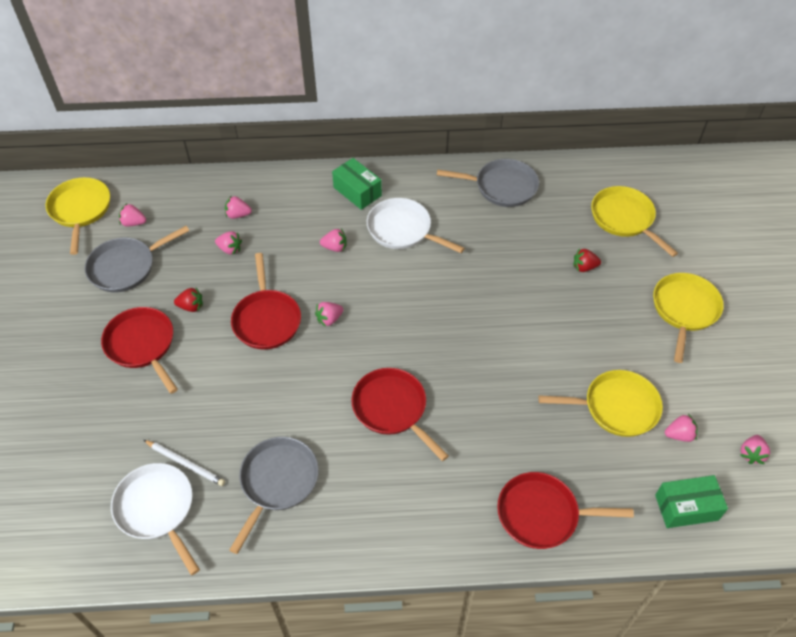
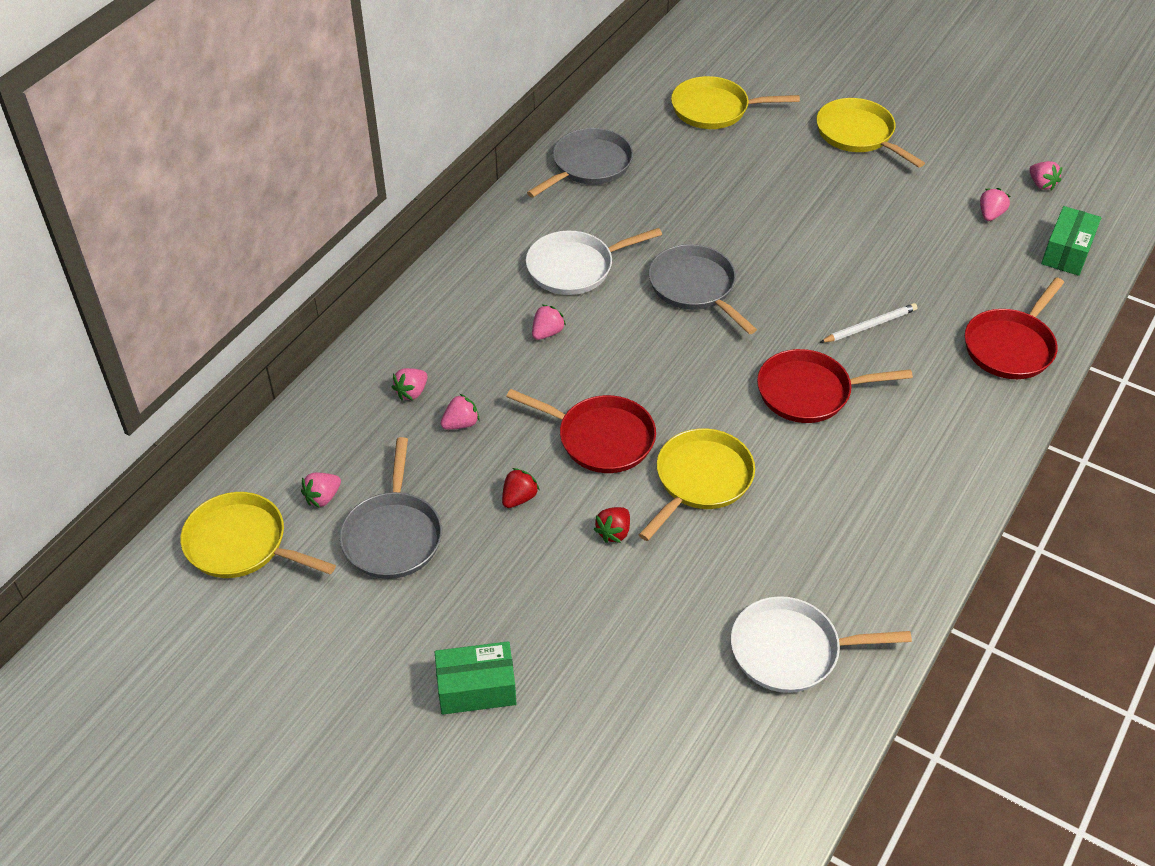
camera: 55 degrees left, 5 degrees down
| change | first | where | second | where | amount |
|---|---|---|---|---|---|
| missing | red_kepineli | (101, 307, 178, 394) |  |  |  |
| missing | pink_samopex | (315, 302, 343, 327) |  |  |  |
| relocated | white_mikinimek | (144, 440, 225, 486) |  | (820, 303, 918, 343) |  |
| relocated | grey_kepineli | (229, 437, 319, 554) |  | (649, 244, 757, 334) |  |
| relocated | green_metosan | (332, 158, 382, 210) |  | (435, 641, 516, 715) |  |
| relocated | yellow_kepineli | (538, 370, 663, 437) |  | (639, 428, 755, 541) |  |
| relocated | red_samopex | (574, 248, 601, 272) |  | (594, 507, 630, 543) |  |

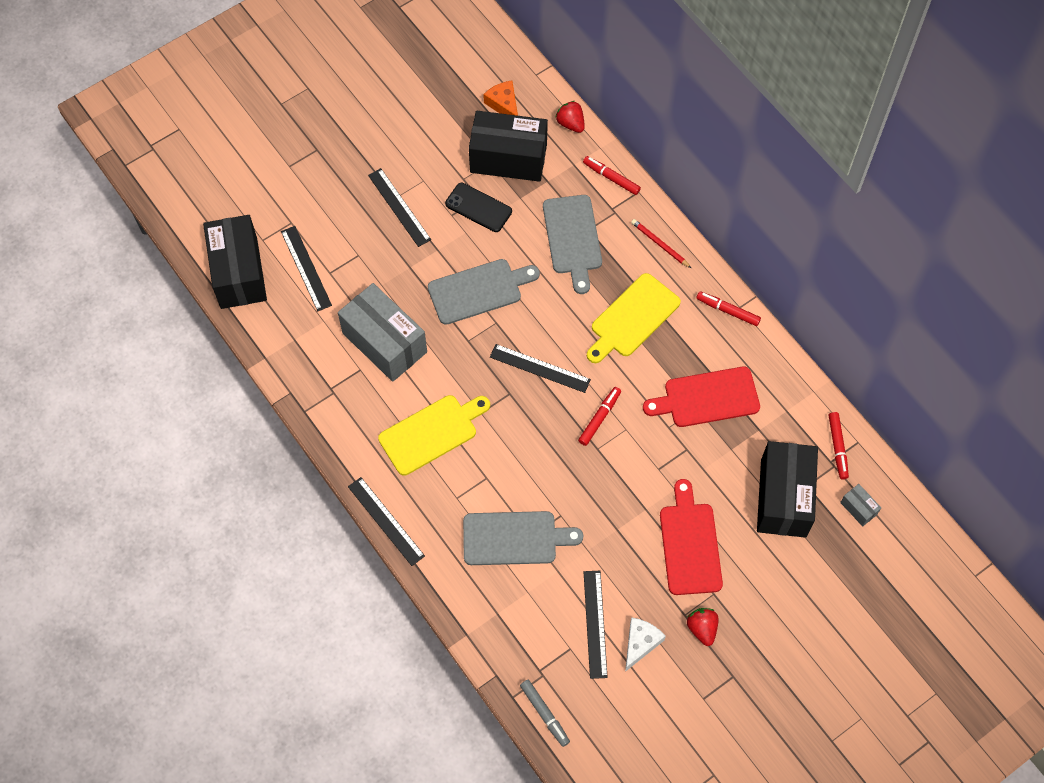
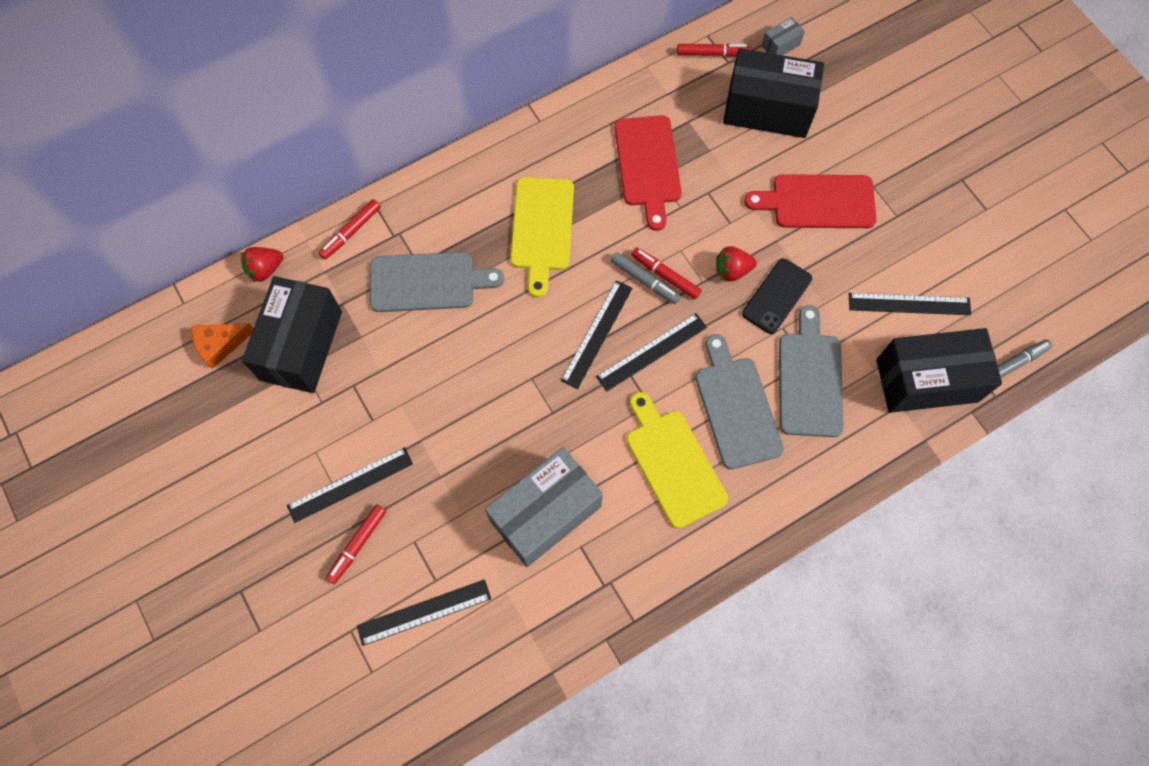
camera: 85 degrees left, 5 degrees up
| change | first | where | second | where | amount |
|---|---|---|---|---|---|
| missing | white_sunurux | (625, 617, 666, 672) |  |  |  |
| missing | red_mikinimek | (631, 219, 691, 268) |  |  |  |
| appeared |  |  | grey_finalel | (611, 252, 681, 304) |  |
| relocated | black_metosan | (203, 215, 267, 309) |  | (876, 328, 1002, 413) |  |
| relocated | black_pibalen | (348, 477, 425, 566) |  | (596, 313, 707, 392) |  |
| relocated | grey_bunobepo | (428, 259, 540, 325) |  | (695, 334, 784, 469) |  |
| relocated | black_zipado | (445, 183, 512, 232) |  | (742, 258, 812, 334) |  |
| relocated | red_samopex | (687, 608, 719, 646) |  | (716, 246, 757, 282) |  |
| relocated | red_finalel | (696, 291, 761, 326) |  | (326, 504, 386, 584) |  |
| spun | yellow_bunobepo | (587, 273, 681, 363) |  | (510, 177, 574, 298) | 45 degrees clockwise |

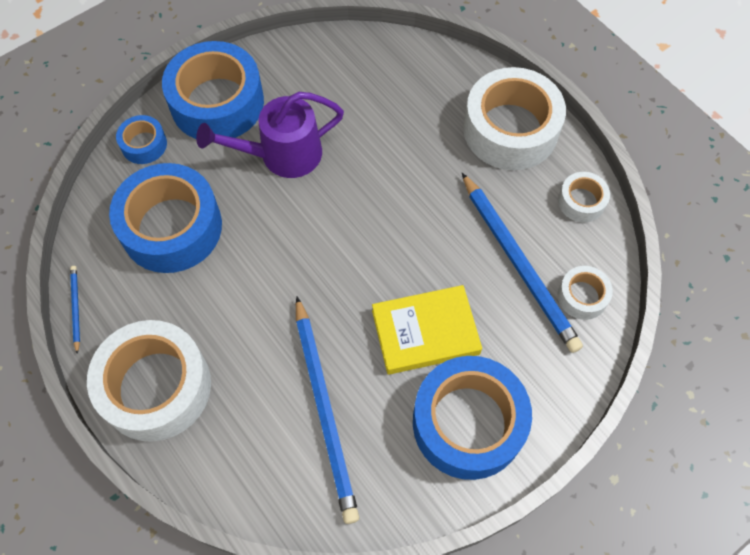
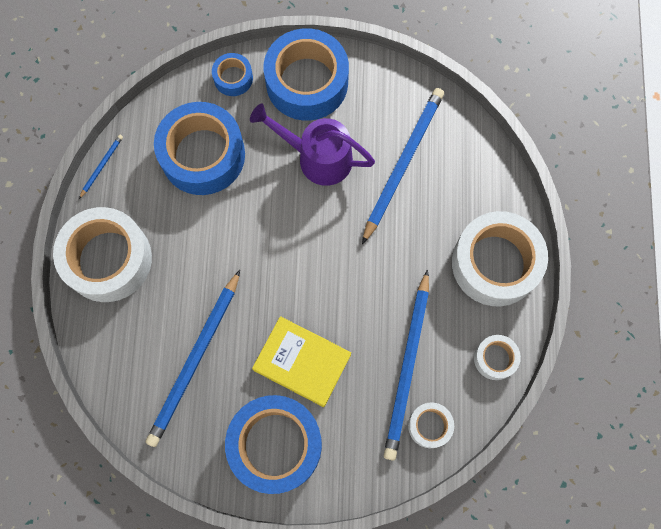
camera: 40 degrees right, 10 degrees up
| change | first | where | second | where | amount |
|---|---|---|---|---|---|
| appeared |  |  | blue_mikinimek | (362, 88, 444, 244) |  |

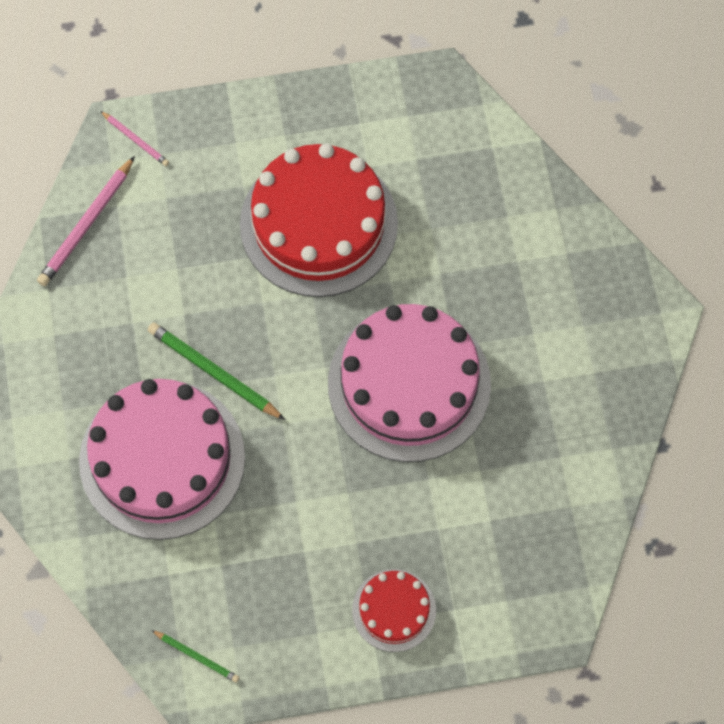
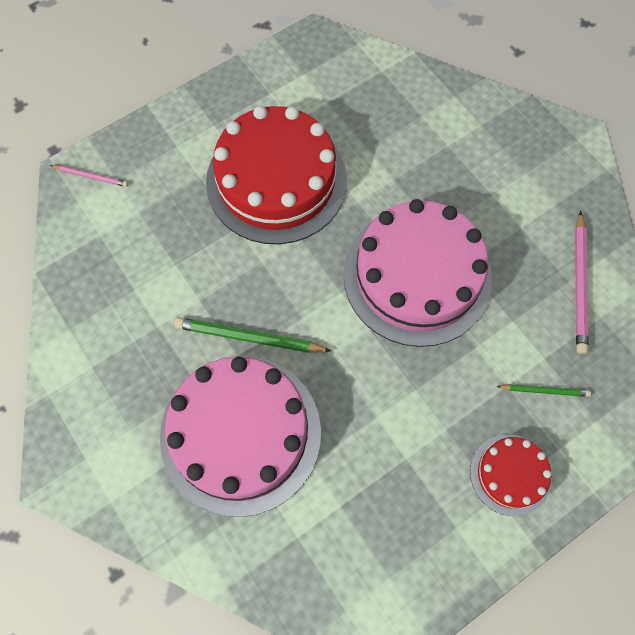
camera: 25 degrees left, 0 degrees up
| change | first | where | second | where | amount |
|---|---|---|---|---|---|
| relocated | pink_mikinimek | (37, 156, 135, 286) |  | (575, 211, 589, 354) |  |
| relocated | green_mikinimek | (151, 630, 239, 683) |  | (496, 384, 591, 397) |  |

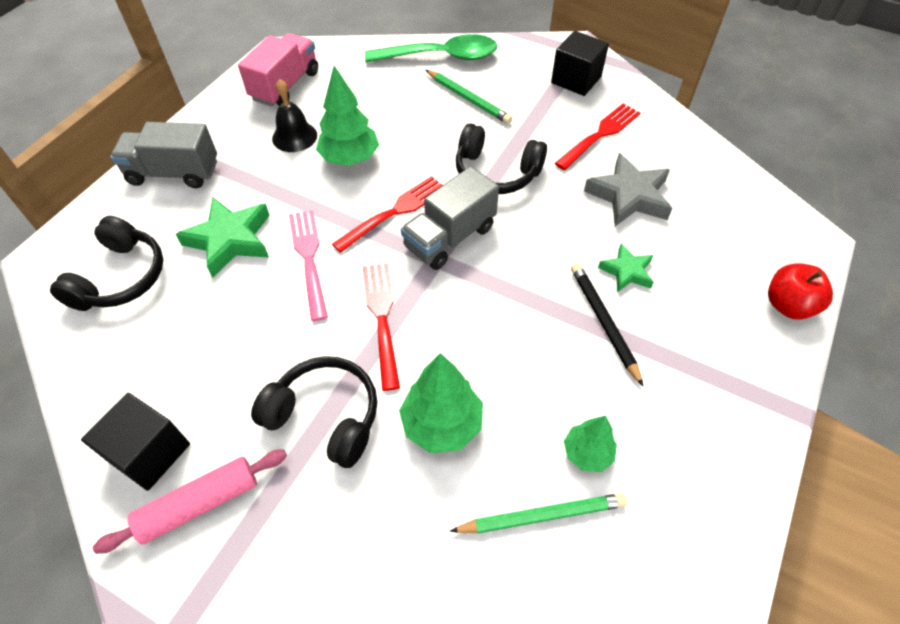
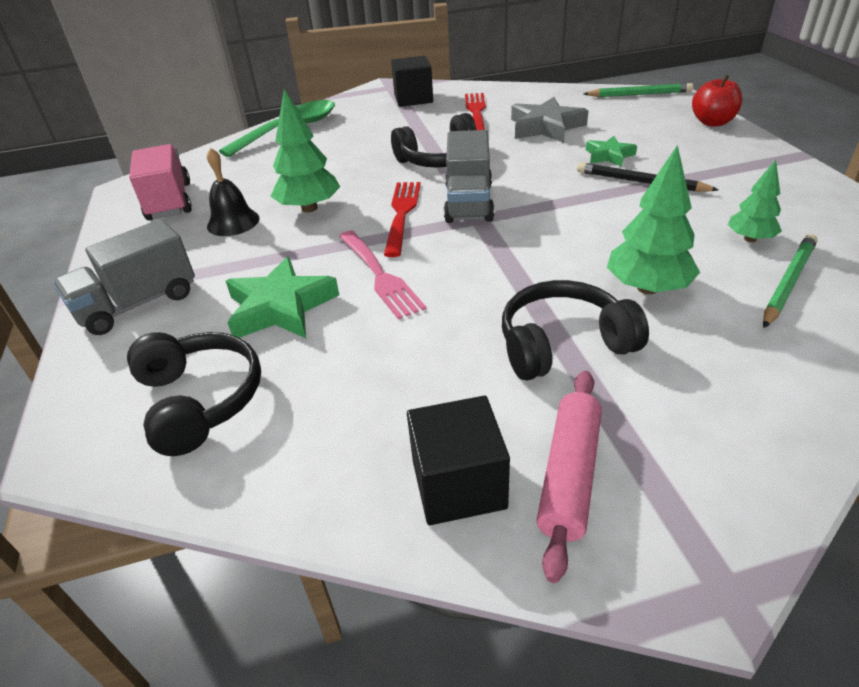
camera: 40 degrees left, 15 degrees down
| change | first | where | second | where | amount |
|---|---|---|---|---|---|
| missing | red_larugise | (363, 263, 400, 391) |  |  |  |
| relocated | green_mikinimek | (426, 70, 512, 124) |  | (584, 83, 693, 97) |  |
| spun | pink_larugise | (289, 210, 328, 321) |  | (339, 231, 426, 320) | 150 degrees counterclockwise |

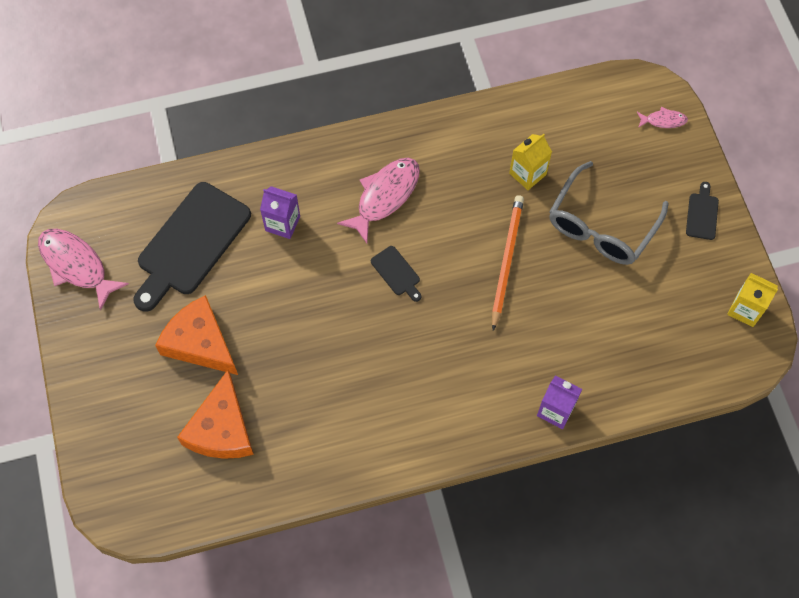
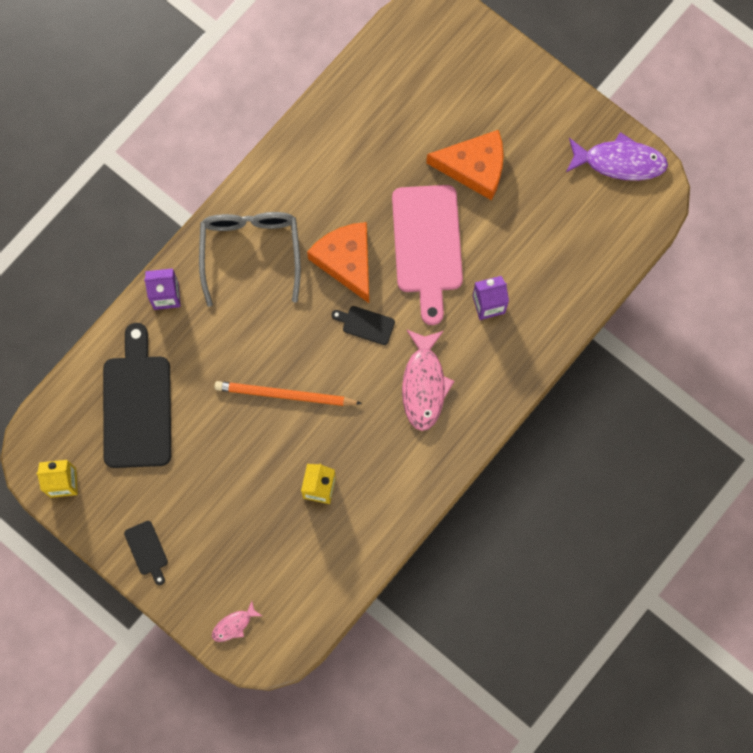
camera: 145 degrees right, 10 degrees up
| change | first | where | second | where | amount |
|---|---|---|---|---|---|
| appeared |  |  | pink_bunobepo | (392, 185, 463, 325) |  |
| relocated | black_bunobepo | (133, 182, 251, 312) |  | (103, 323, 171, 468) |  |
| relocated | orange_sunurux | (177, 370, 254, 459) |  | (307, 222, 369, 303) |  |
| relocated | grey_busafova | (549, 161, 669, 265) |  | (199, 212, 301, 307) |  |
| colour | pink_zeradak | (38, 229, 129, 311) | purple_zeradak | (566, 132, 668, 181) |  |
| spun | orange_mikinimek | (492, 195, 524, 331) |  | (215, 381, 362, 406) | 120 degrees clockwise |

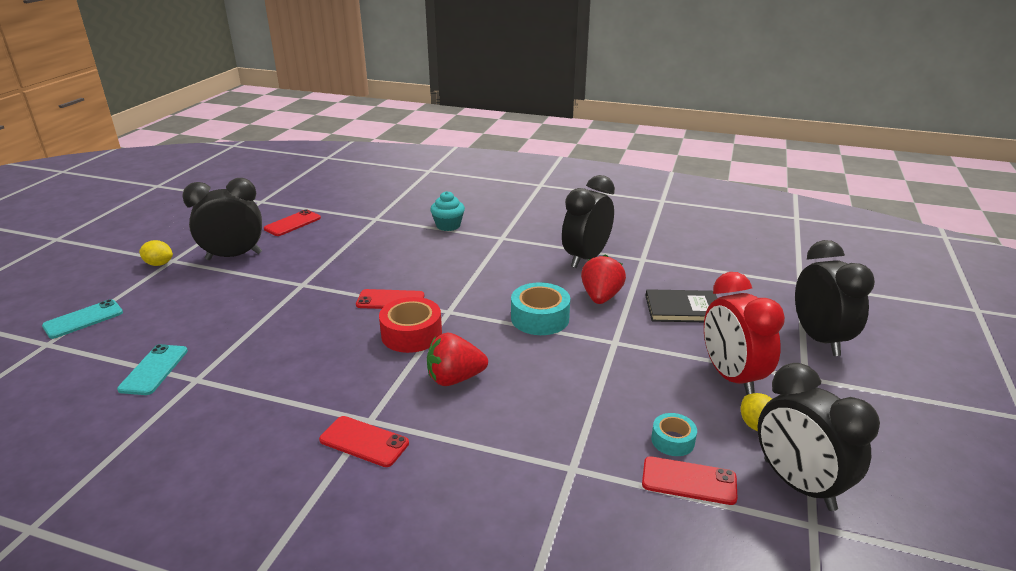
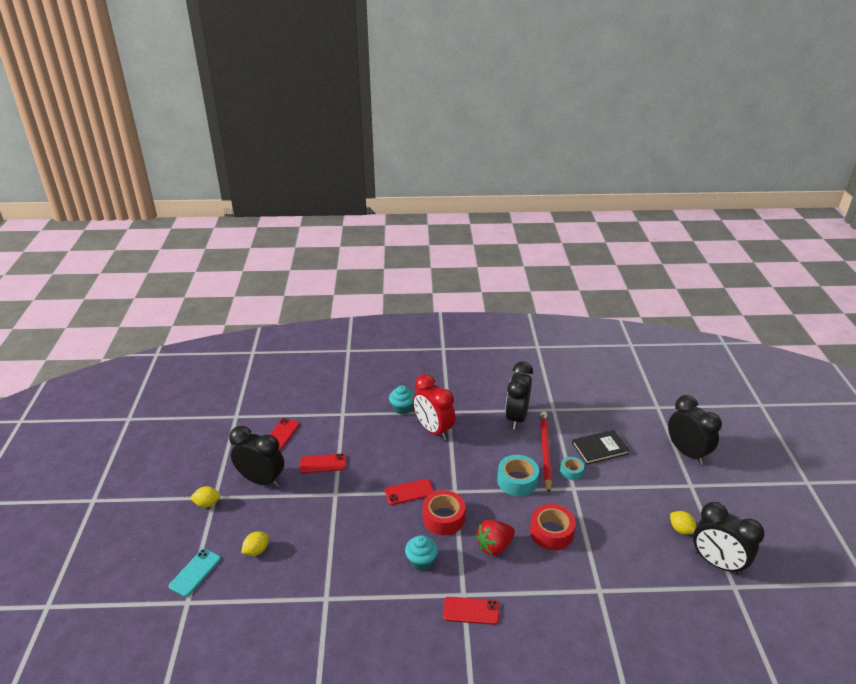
camera: 20 degrees left, 5 degrees up
| change | first | where | second | where | amount |
|---|---|---|---|---|---|
| missing | turquoise_zipado | (117, 344, 188, 395) |  |  |  |
| appeared |  |  | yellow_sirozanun | (241, 532, 269, 556) |  |
| appeared |  |  | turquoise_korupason | (405, 535, 438, 571) |  |
| appeared |  |  | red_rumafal | (530, 504, 576, 550) |  |
| relocated | red_zipado | (642, 456, 738, 505) |  | (300, 453, 346, 473) |  |
| relocated | turquoise_rumafal | (651, 413, 697, 456) |  | (560, 457, 584, 480) |  |
| relocated | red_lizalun | (704, 272, 785, 395) |  | (413, 374, 456, 440) |  |
| exchanged | red_samopex | (581, 254, 626, 304) | red_mikinimek | (540, 411, 552, 493) |  |
| spun | black_lizalun | (182, 178, 262, 260) |  | (229, 426, 284, 487) | 60 degrees clockwise |

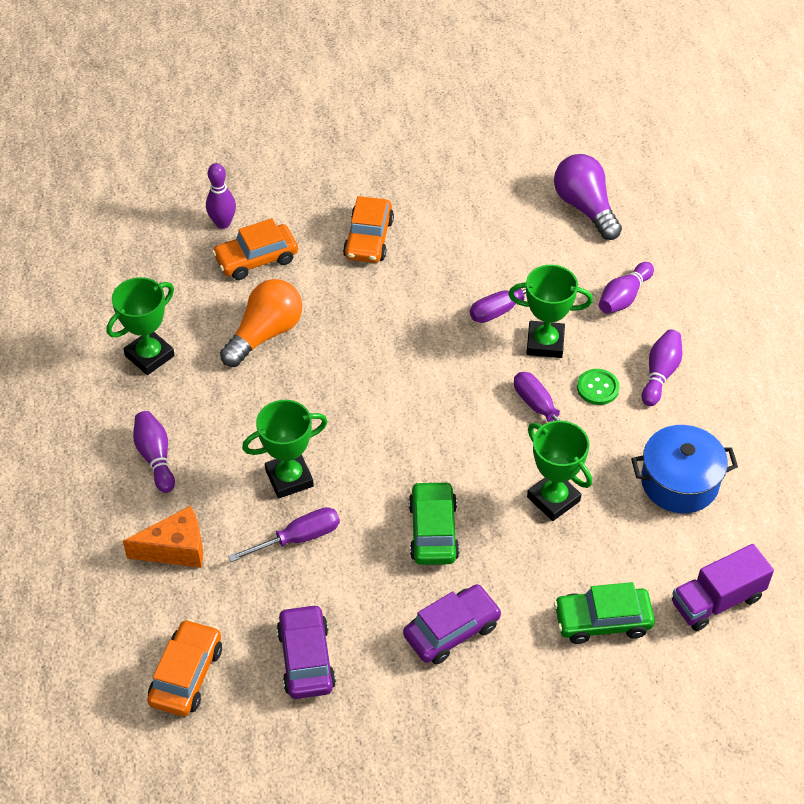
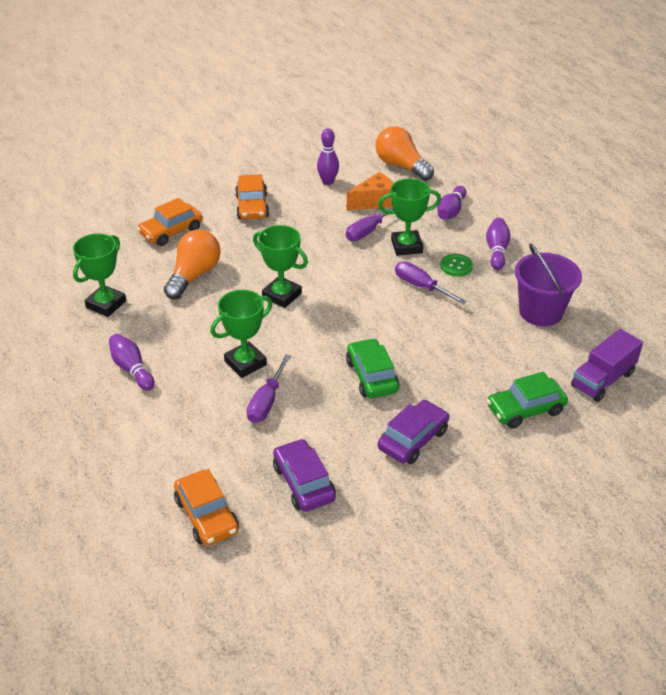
camera: 15 degrees left, 10 degrees down
| change | first | where | second | where | amount |
|---|---|---|---|---|---|
| relocated | orange_sunurux | (123, 506, 203, 568) |  | (347, 172, 393, 210) |  |
| relocated | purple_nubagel | (206, 163, 236, 229) |  | (317, 128, 339, 185) |  |
| relocated | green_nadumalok | (527, 420, 592, 521) |  | (253, 225, 308, 308) |  |
| exchanged | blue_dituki | (631, 425, 738, 513) | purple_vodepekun | (515, 243, 582, 326) |  |
| colour | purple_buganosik | (554, 154, 622, 240) | orange_buganosik | (375, 126, 434, 181) |  |
| spun | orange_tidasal | (147, 619, 222, 716) |  | (174, 469, 239, 546) | 150 degrees clockwise |
| spun | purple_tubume | (228, 507, 340, 562) |  | (247, 354, 291, 423) | 150 degrees clockwise |

